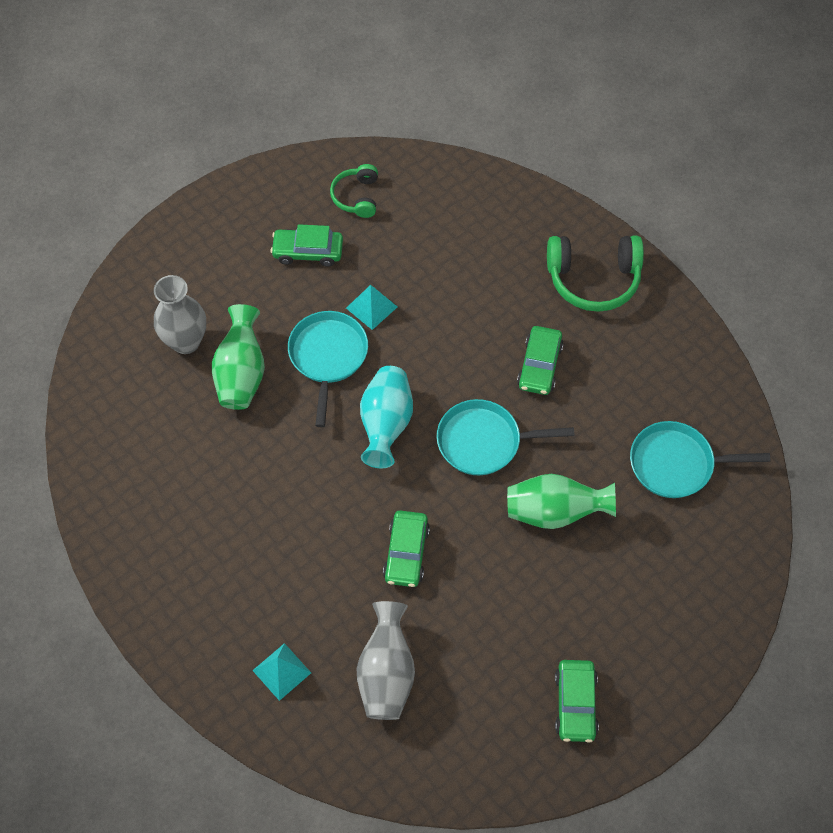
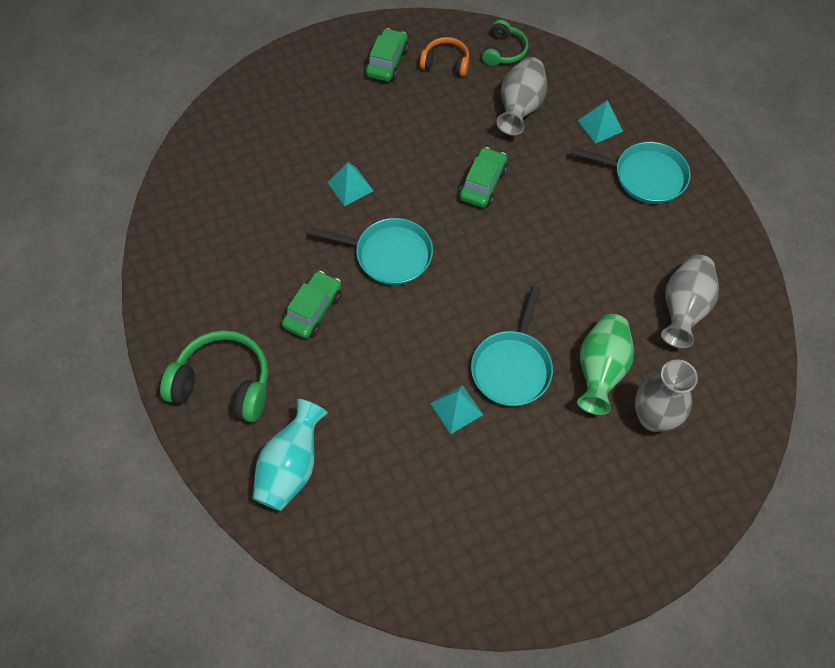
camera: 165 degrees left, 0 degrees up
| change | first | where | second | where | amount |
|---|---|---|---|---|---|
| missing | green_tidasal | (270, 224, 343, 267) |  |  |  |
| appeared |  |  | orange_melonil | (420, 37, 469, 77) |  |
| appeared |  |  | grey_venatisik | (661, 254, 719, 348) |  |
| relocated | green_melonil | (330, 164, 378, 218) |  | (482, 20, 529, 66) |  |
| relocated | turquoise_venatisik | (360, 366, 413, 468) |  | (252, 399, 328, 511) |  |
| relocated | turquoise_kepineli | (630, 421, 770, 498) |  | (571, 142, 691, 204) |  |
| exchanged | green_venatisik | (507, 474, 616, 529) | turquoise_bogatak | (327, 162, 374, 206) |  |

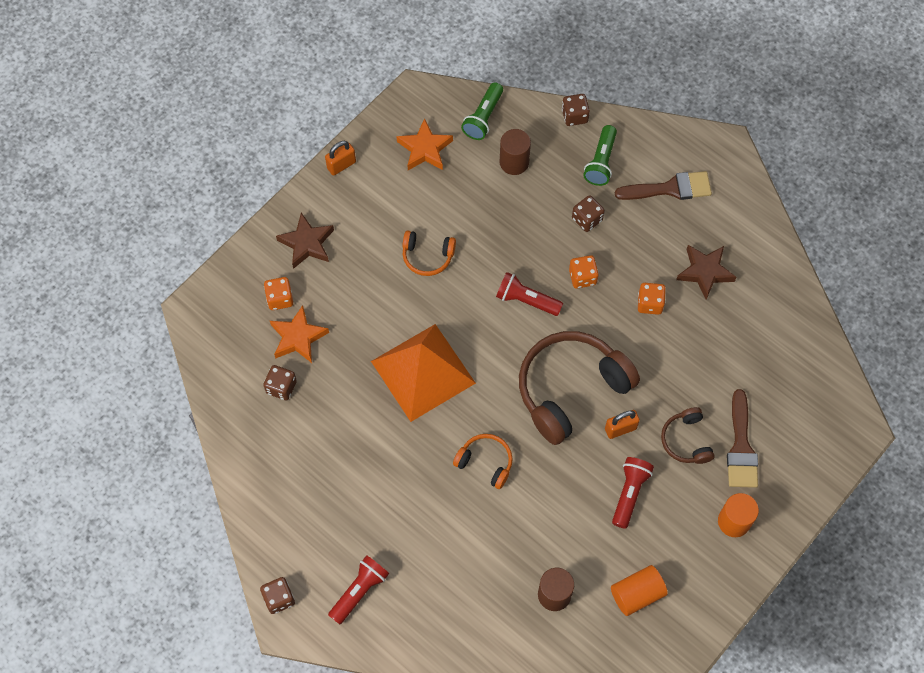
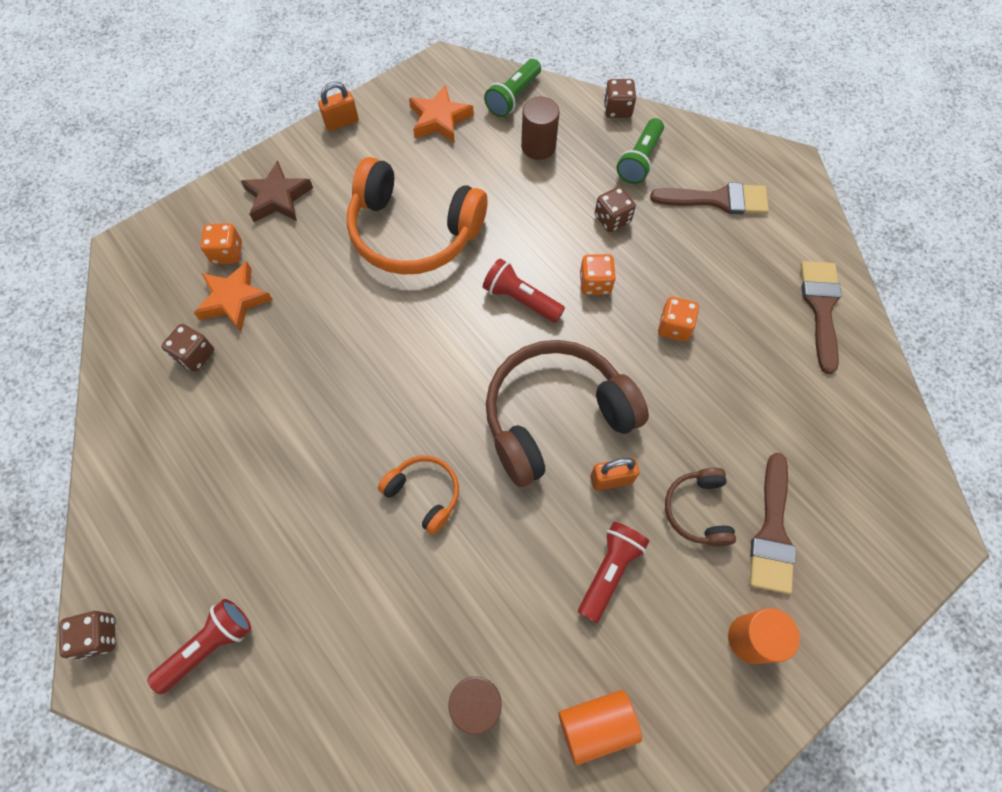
camera: 10 degrees right, 0 degrees up
| change | first | where | second | where | amount |
|---|---|---|---|---|---|
| missing | orange_bogatak | (371, 324, 476, 422) |  |  |  |
| missing | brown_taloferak | (676, 245, 737, 300) |  |  |  |
| appeared |  |  | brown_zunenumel | (801, 261, 842, 374) |  |
| size | orange_melonil | (403, 230, 456, 276) |  | (347, 157, 488, 275) | x2.05 |

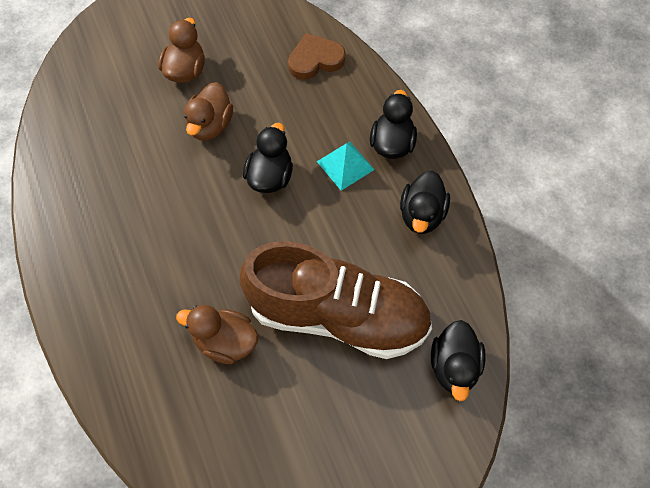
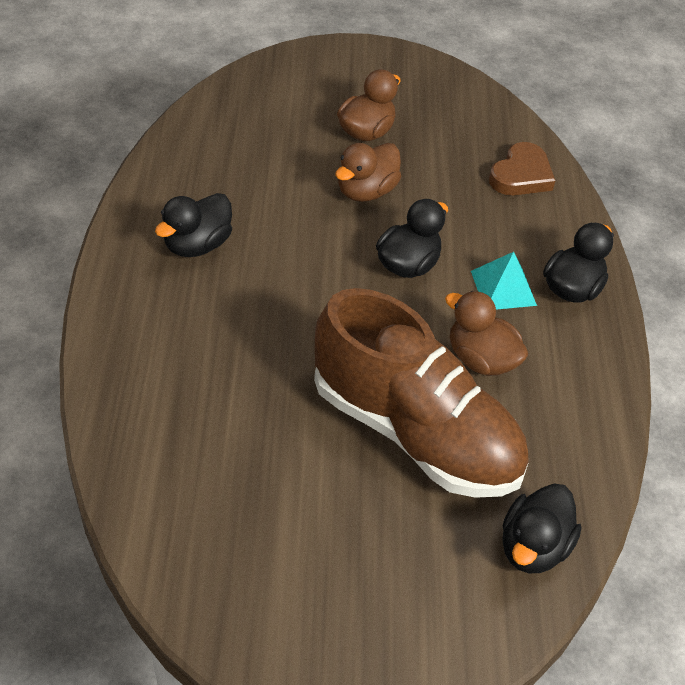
camera: 20 degrees right, 15 degrees down
| change | first | where | second | where | amount |
|---|---|---|---|---|---|
| relocated | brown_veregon | (176, 305, 258, 364) |  | (445, 291, 528, 376) |  |
| relocated | black_veregon | (400, 171, 450, 234) |  | (155, 193, 232, 257) |  |
| spun | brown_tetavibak | (288, 33, 346, 80) |  | (489, 142, 555, 195) | 120 degrees clockwise |

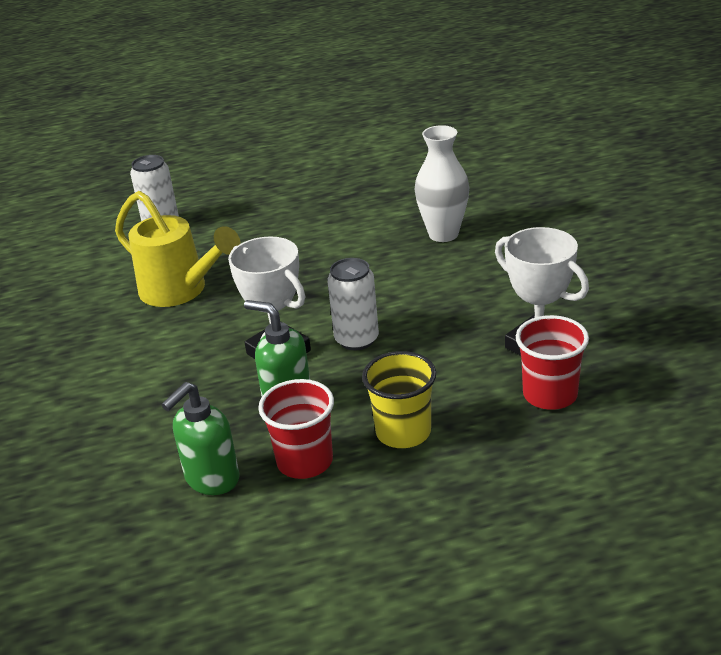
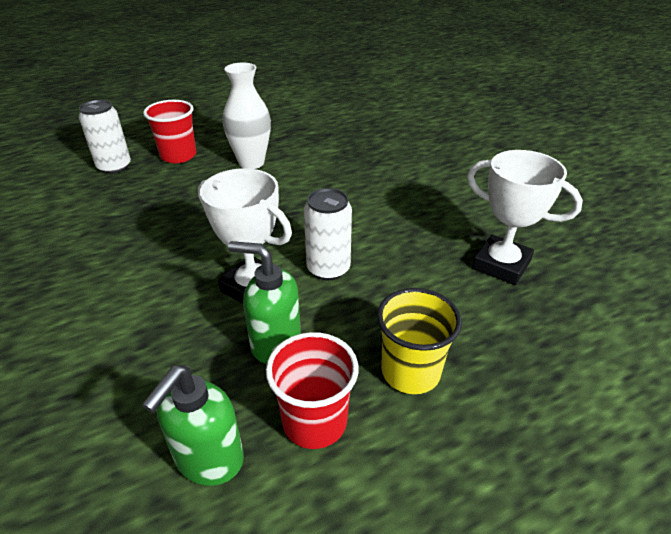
camera: 15 degrees left, 5 degrees up
| change | first | where | second | where | amount |
|---|---|---|---|---|---|
| missing | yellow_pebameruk | (115, 191, 241, 307) |  |  |  |
| relocated | white_venatisik | (415, 125, 469, 242) |  | (223, 63, 271, 169) |  |
| relocated | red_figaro | (516, 315, 589, 410) |  | (143, 100, 196, 163) |  |

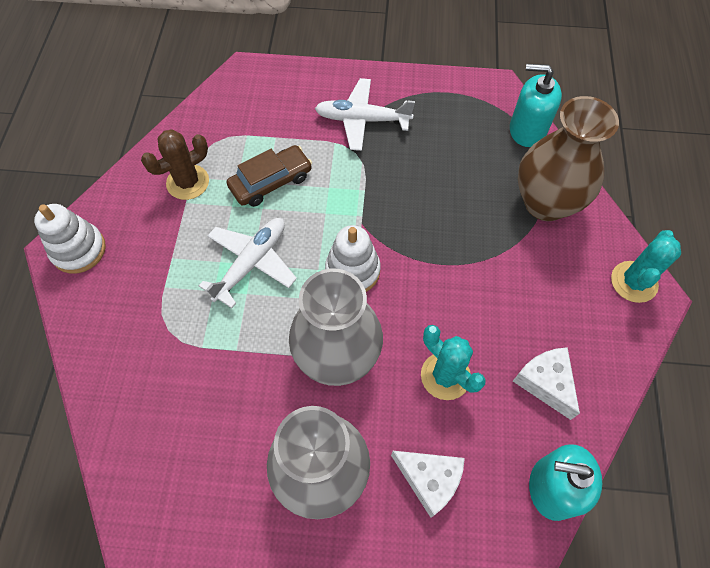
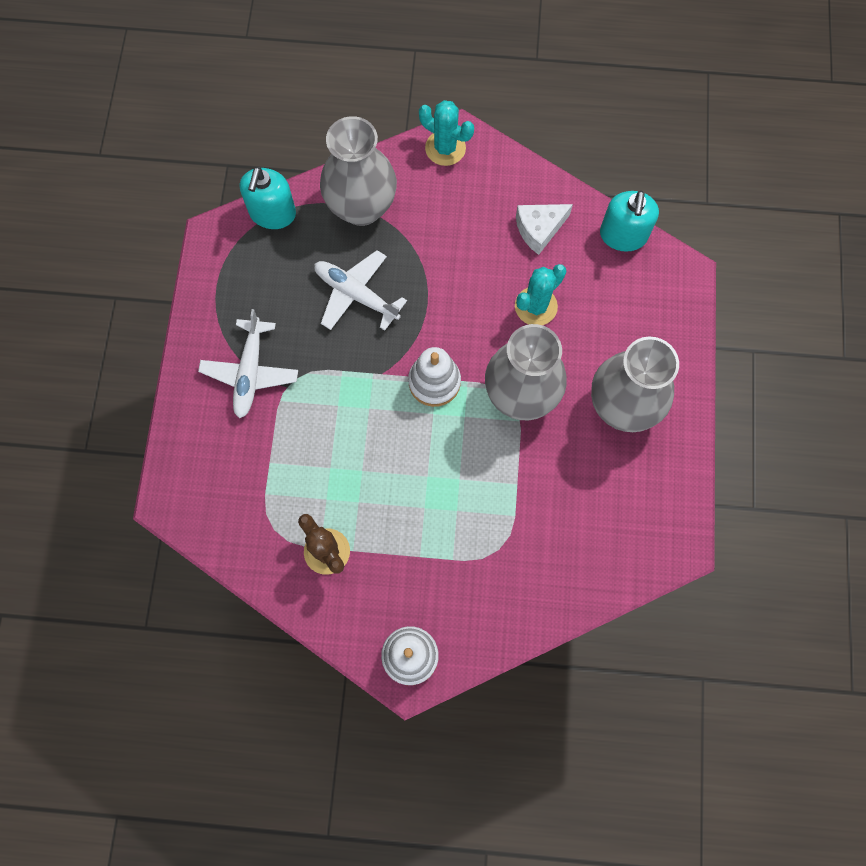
camera: 90 degrees left, 10 degrees up
| change | first | where | second | where | amount |
|---|---|---|---|---|---|
| missing | brown_tidasal | (226, 145, 312, 207) |  |  |  |
| missing | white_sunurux | (391, 451, 465, 518) |  |  |  |
| relocated | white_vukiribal | (199, 218, 297, 308) |  | (314, 250, 407, 331) |  |
| colour | brown_venatisik | (518, 96, 619, 221) | grey_venatisik | (320, 116, 397, 226) |  |

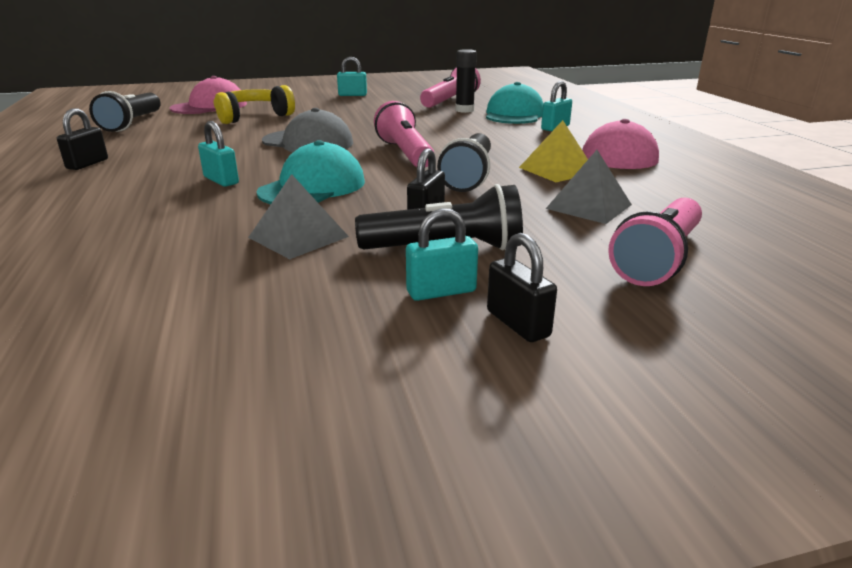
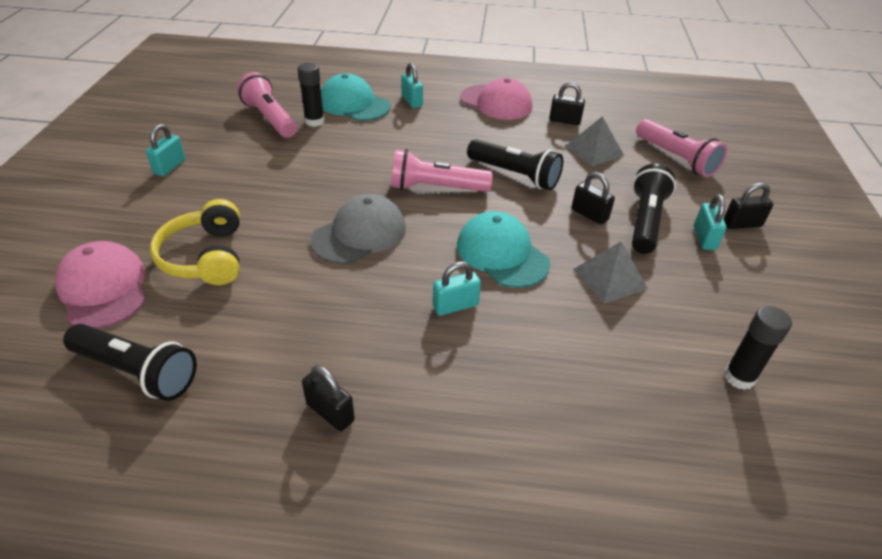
camera: 70 degrees left, 15 degrees up
| change | first | where | second | where | amount |
|---|---|---|---|---|---|
| missing | yellow_bogatak | (519, 120, 588, 182) |  |  |  |
| appeared |  |  | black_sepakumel | (549, 82, 585, 125) |  |
| appeared |  |  | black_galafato | (724, 306, 792, 390) |  |

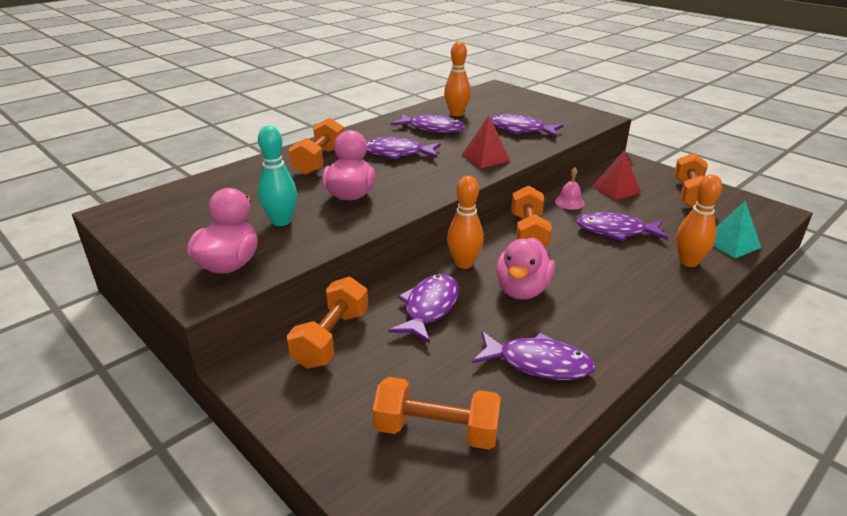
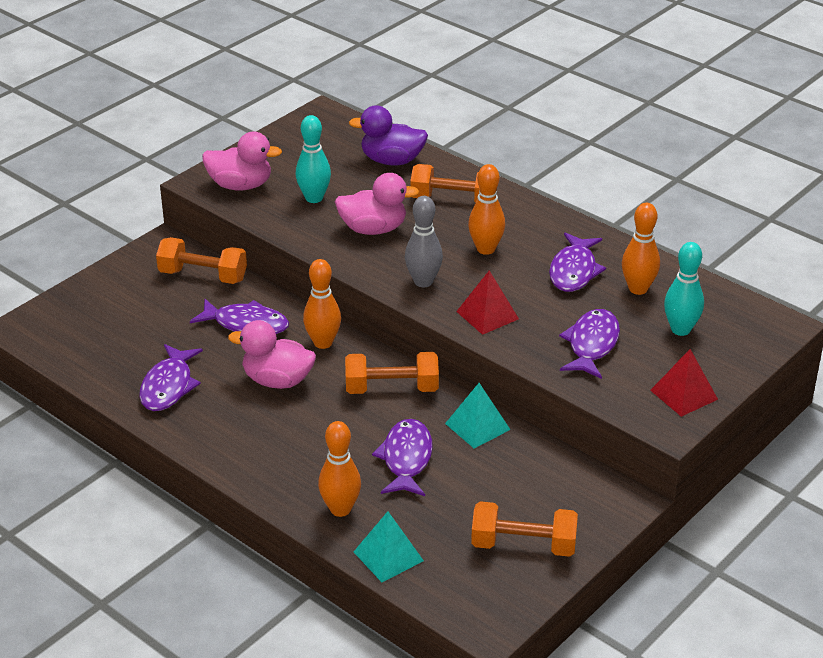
camera: 85 degrees right, 5 degrees up
| change | first | where | second | where | amount |
|---|---|---|---|---|---|
| missing | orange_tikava | (373, 377, 501, 450) |  |  |  |
| appeared |  |  | purple_veregon | (349, 105, 428, 165) |  |
| appeared |  |  | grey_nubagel | (405, 196, 443, 287) |  |
| appeared |  |  | turquoise_nubagel | (664, 242, 704, 336) |  |
| relocated | red_bogatak | (592, 151, 641, 200) |  | (650, 349, 718, 417) |  |
| exchanged | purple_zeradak | (366, 137, 441, 160) | orange_nubagel | (468, 164, 505, 255) |  |
| exchanged | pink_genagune | (555, 167, 585, 210) | turquoise_bogatak | (445, 383, 510, 448) |  |

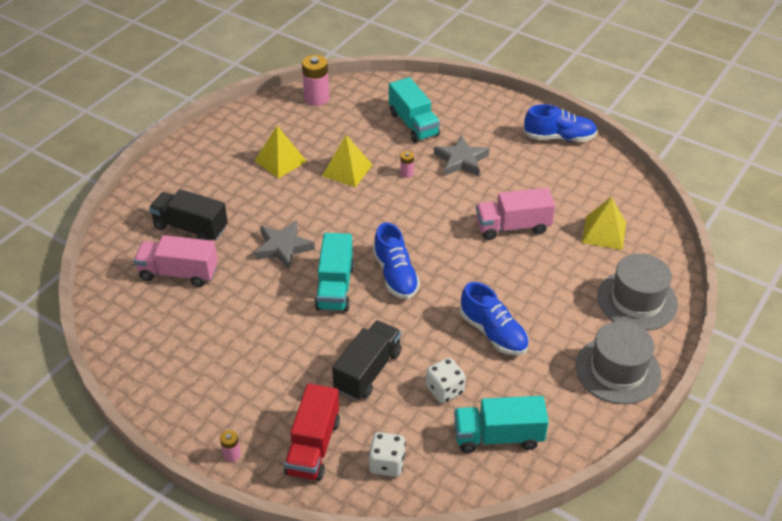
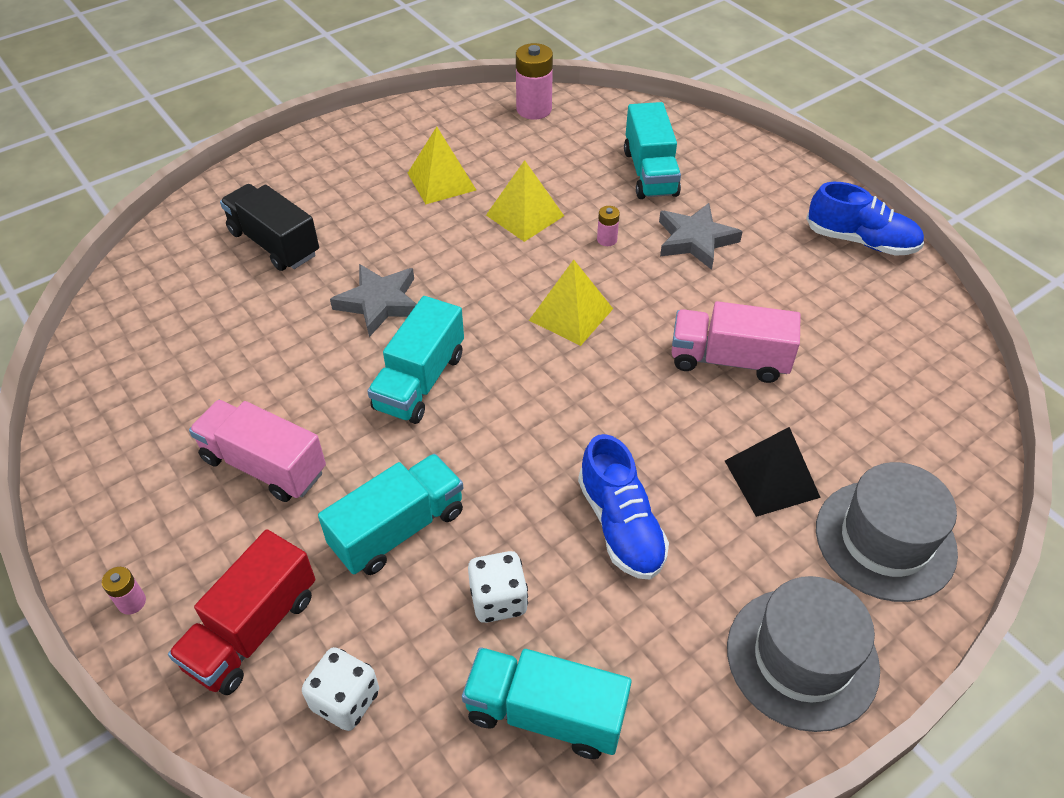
camera: 20 degrees right, 5 degrees up
| change | first | where | second | where | amount |
|---|---|---|---|---|---|
| missing | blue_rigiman | (373, 222, 420, 299) |  |  |  |
| appeared |  |  | black_bogatak | (725, 427, 821, 517) |  |
| relocated | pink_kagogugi | (134, 235, 218, 287) |  | (189, 400, 326, 502) |  |
| relocated | yellow_bogatak | (582, 197, 626, 250) |  | (529, 260, 613, 346) |  |
| colour | black_kagogugi | (332, 320, 402, 400) | turquoise_kagogugi | (318, 454, 463, 575) |  |

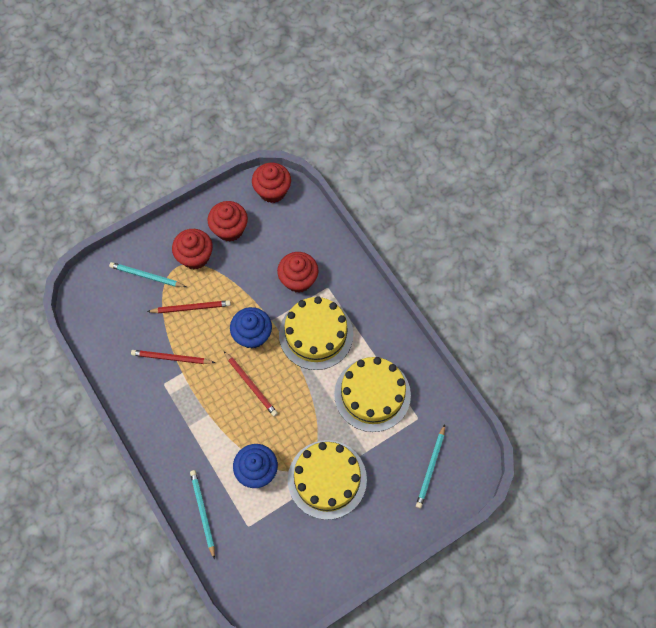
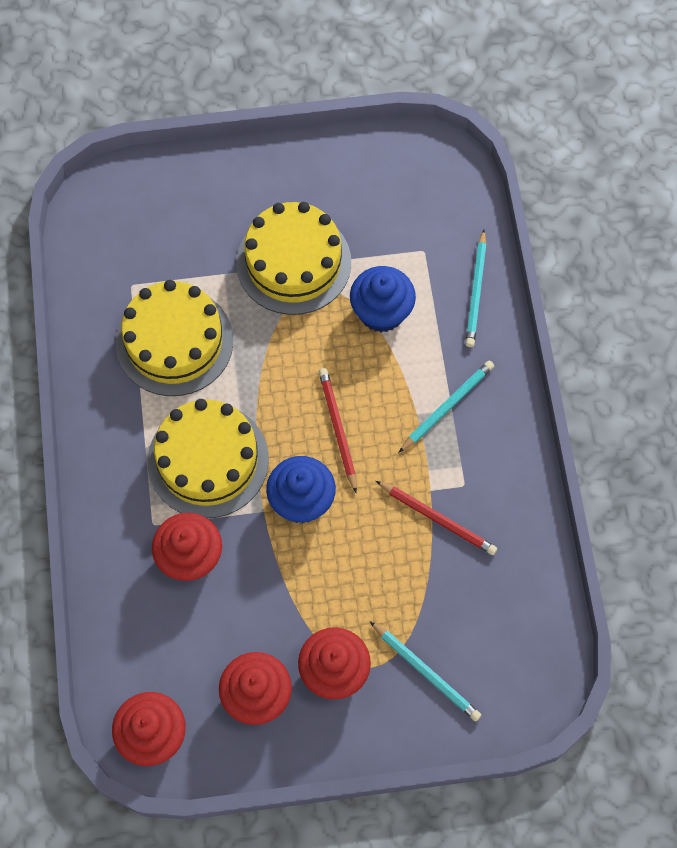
camera: 155 degrees left, 0 degrees up
| change | first | where | second | where | amount |
|---|---|---|---|---|---|
| missing | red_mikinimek | (147, 300, 231, 313) |  |  |  |
| relocated | turquoise_mikinimek | (416, 424, 445, 508) |  | (398, 361, 494, 453) |  |

